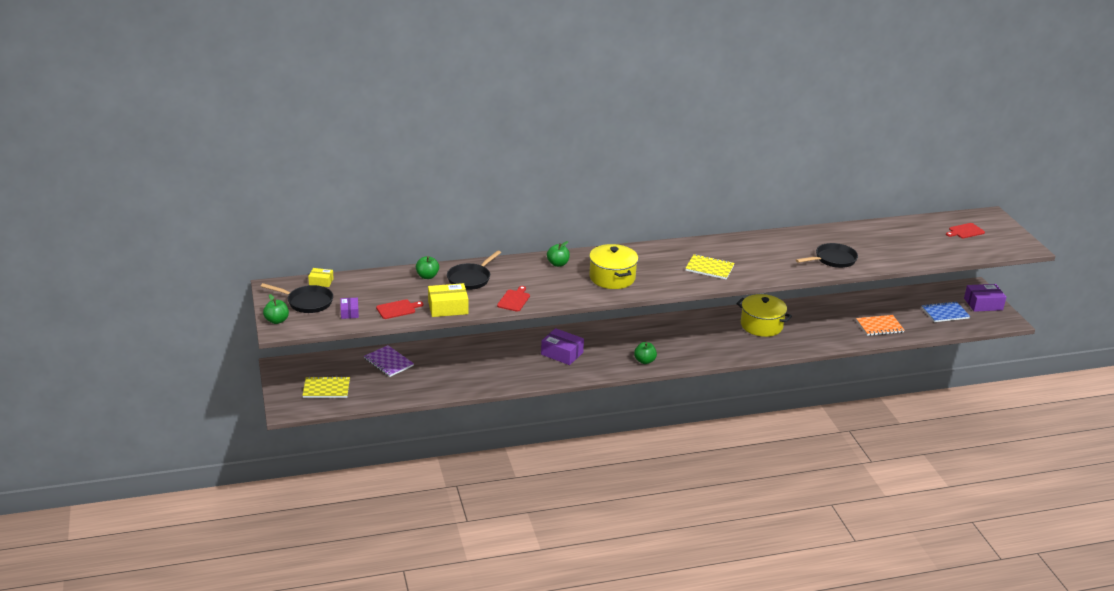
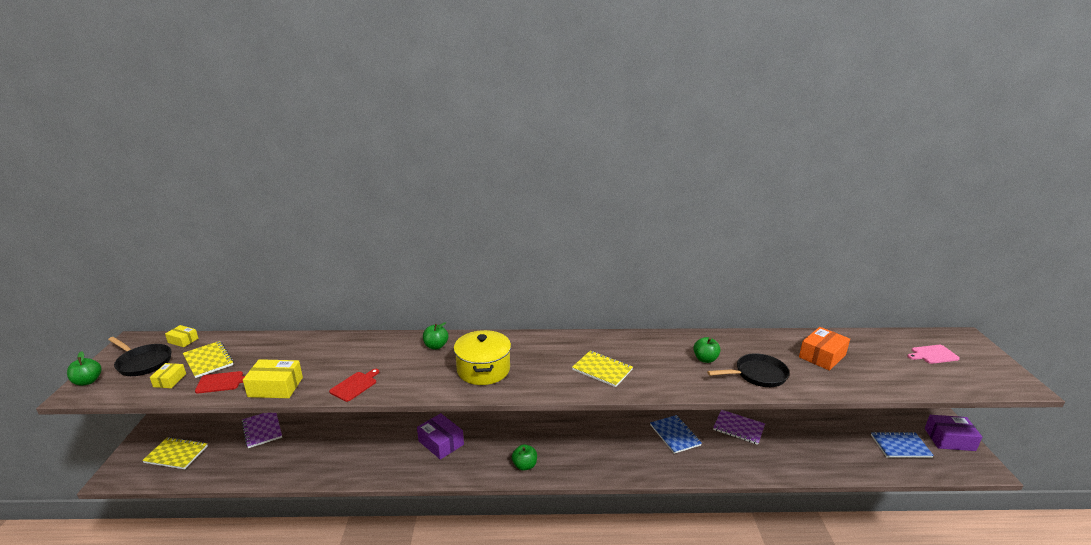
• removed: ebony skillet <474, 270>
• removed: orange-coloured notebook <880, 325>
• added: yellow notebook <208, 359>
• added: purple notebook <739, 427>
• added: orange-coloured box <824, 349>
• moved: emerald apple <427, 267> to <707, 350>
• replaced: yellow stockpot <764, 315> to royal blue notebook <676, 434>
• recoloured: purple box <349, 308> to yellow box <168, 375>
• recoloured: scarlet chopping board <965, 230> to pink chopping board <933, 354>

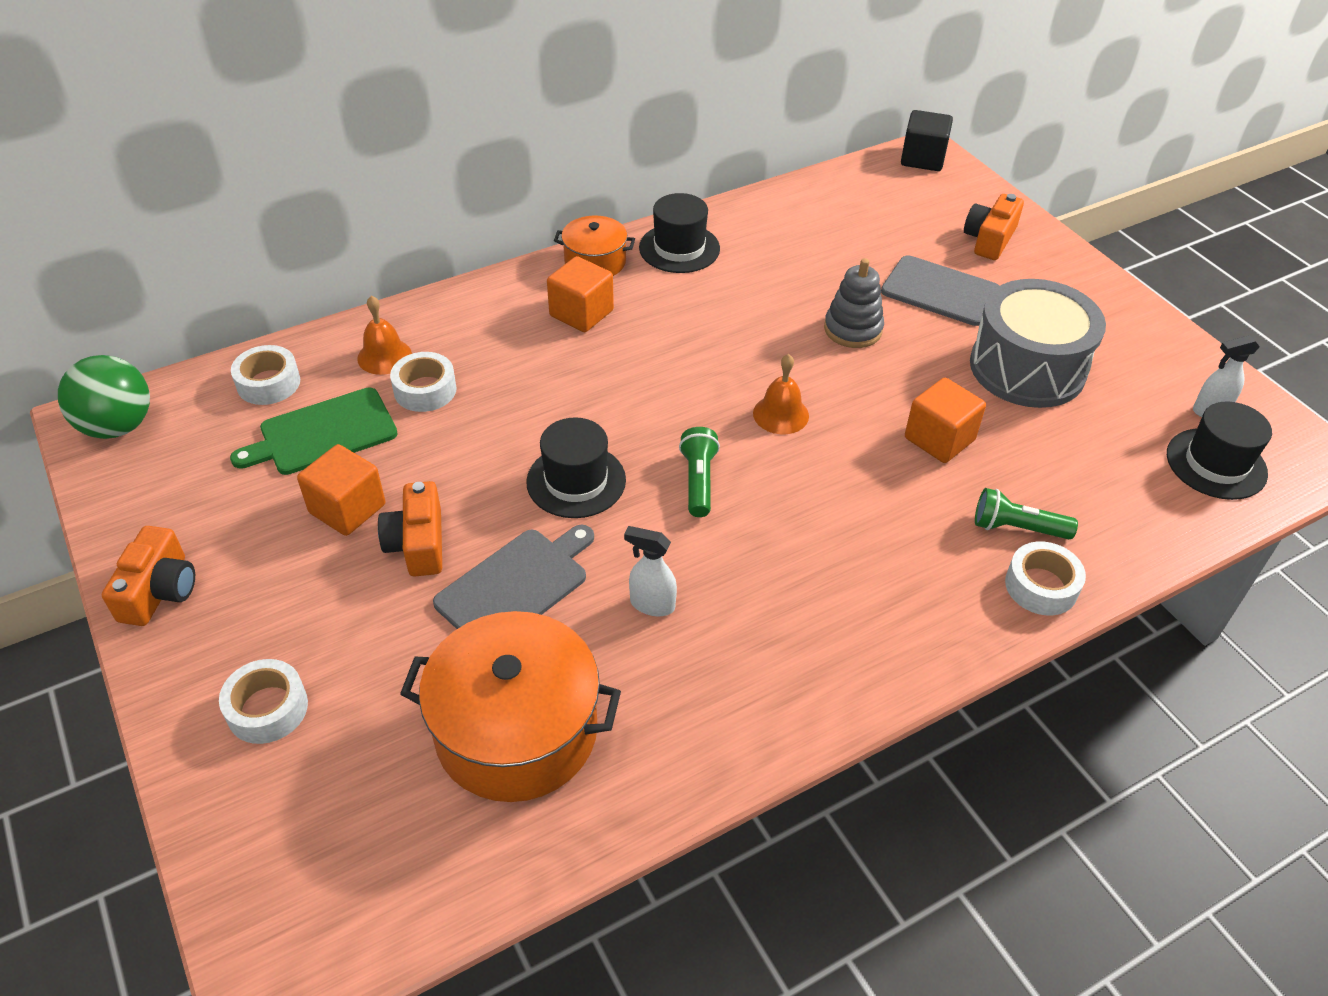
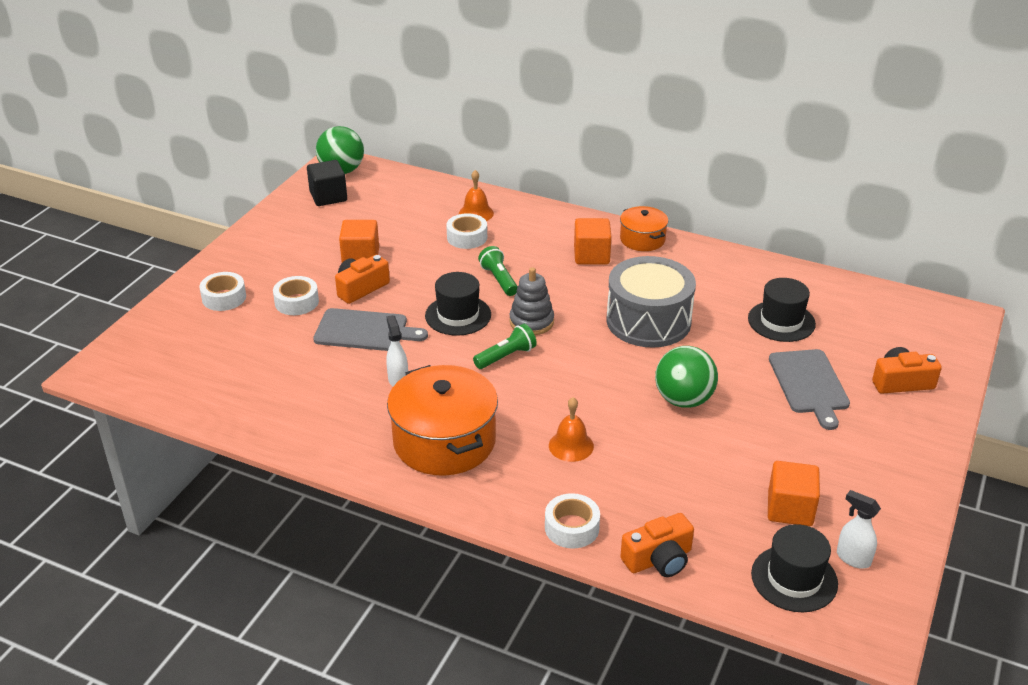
• removed: emerald chopping board <314, 431>
• added: emerald sphere <686, 377>
• moved: orange-coloured compact camera <148, 576> to <657, 545>
• moved: snow-white roll of tape <265, 375> to <296, 295>
• moved: orange-coloured stockpot <510, 706> to <442, 420>
• moved: ebony hat <679, 233> to <782, 310>
• moved: orange-coloured bell <781, 394> to <571, 429>
• moved: grey ring stacker <854, 303> to <531, 301>
• moved: ebony cube <927, 140> to <327, 183>
• moved: orange-coloured cube <945, 420> to <794, 493>
• moved: grey snare drum <1038, 343> to <651, 302>
• moved: emerald torch <1026, 513> to <498, 271>

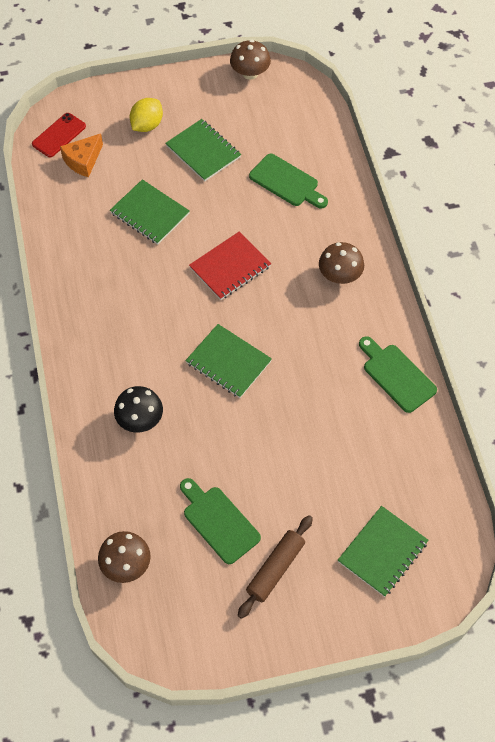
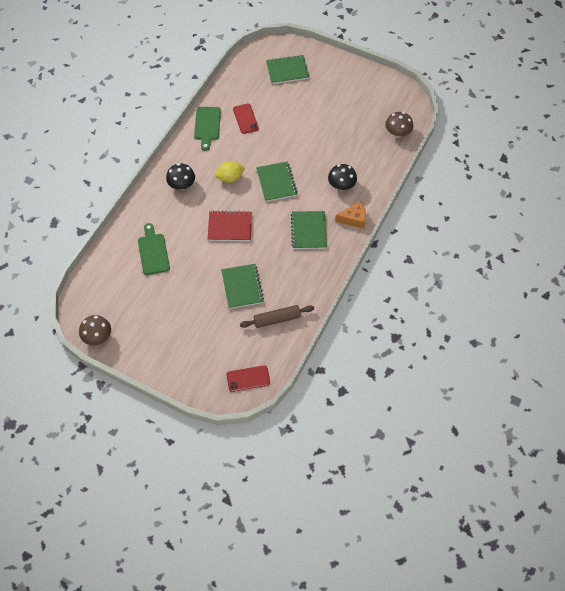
• removed: emerald chopping board <220, 521>
• added: scarlet smartphone <246, 119>
• moved: orange-coloured cheese wedge <81, 155> to <350, 215>
• moved: yellow toy lemon <146, 115> to <230, 172>
• moved: emerald notebook <203, 150> to <309, 230>
• moved: brown pastry roller <275, 567> to <277, 316>
• recoloured: brown mushroom <341, 263> to ebony mushroom <180, 176>

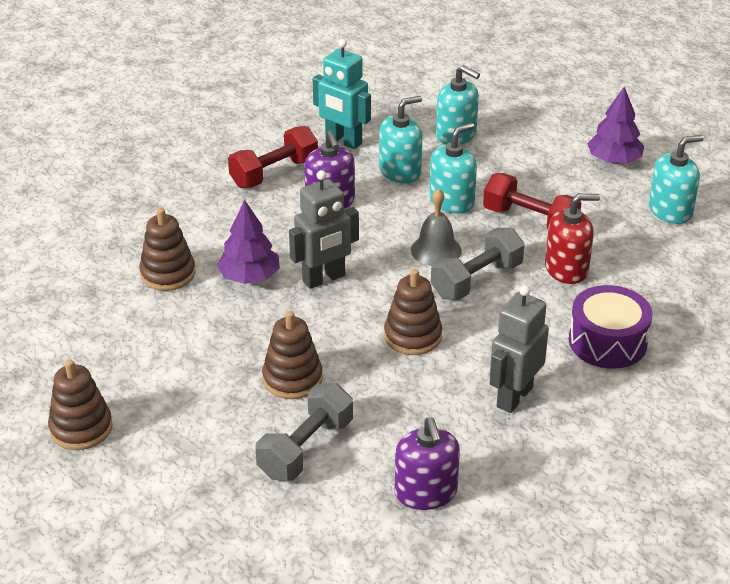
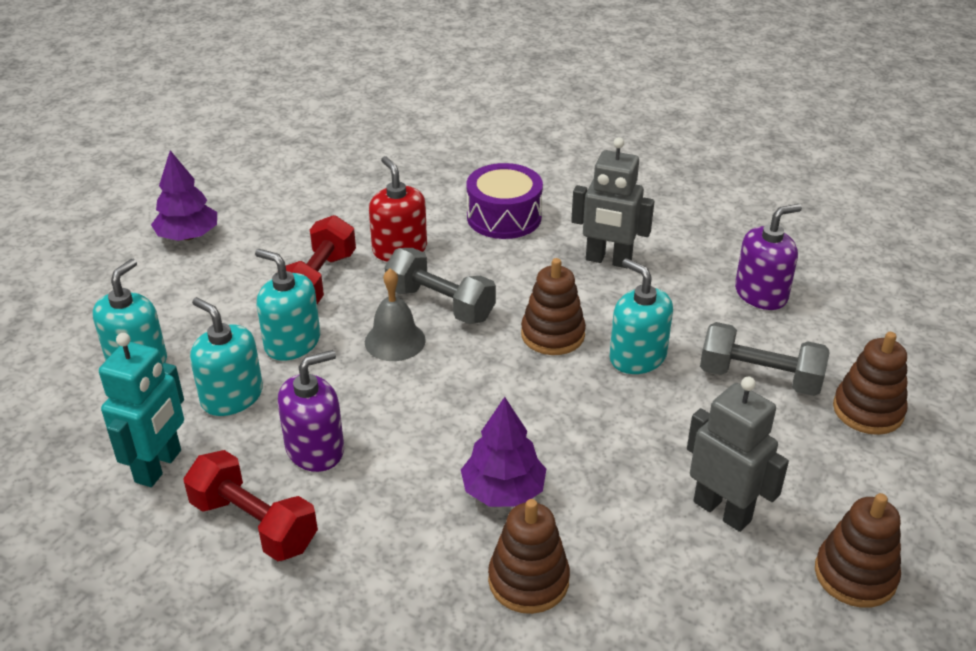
• moved: brown ring stacker <292, 355> to <870, 383>
• moved: grey robot <324, 229> to <738, 454>
• moved: teal pump bottle <676, 179> to <641, 316>

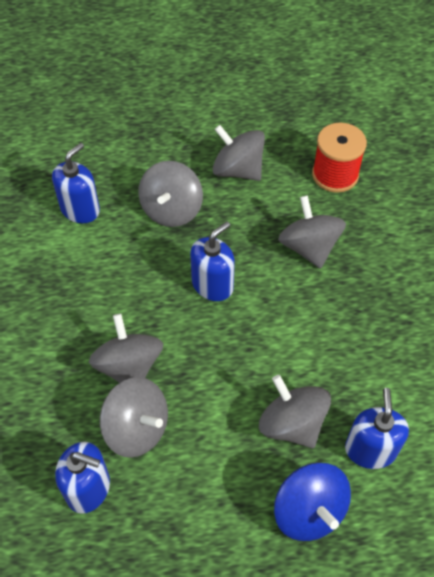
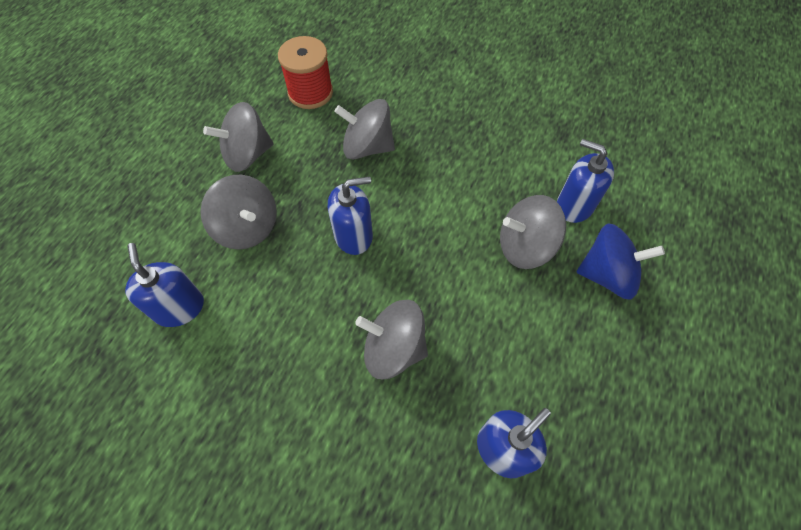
• removed: grey spinning top <134, 417>
• turned: royal blue pump bottle <212, 261> = <350, 215> 90 degrees clockwise

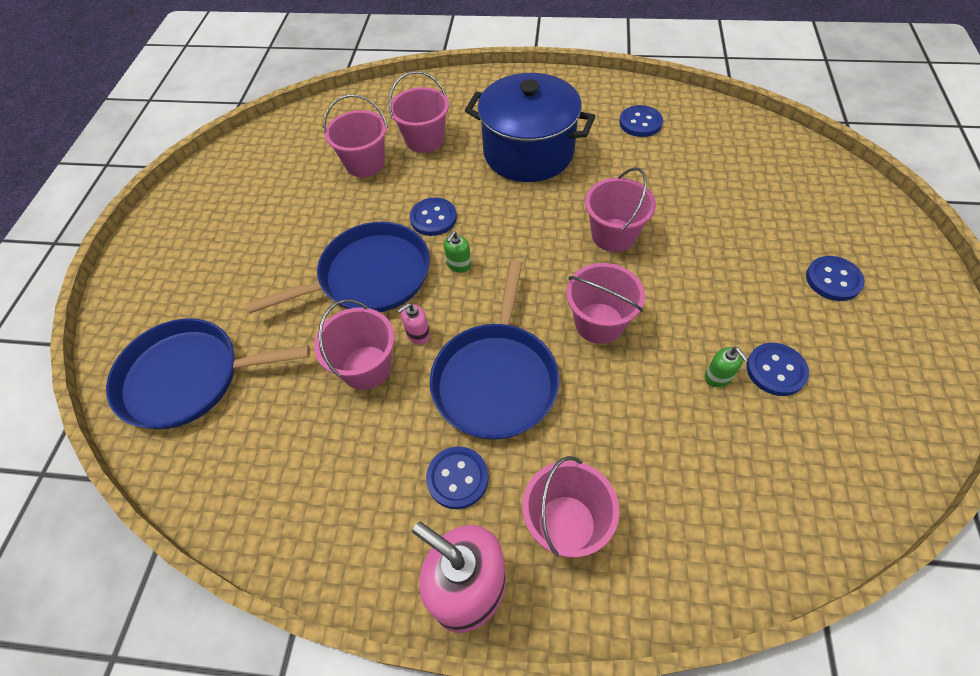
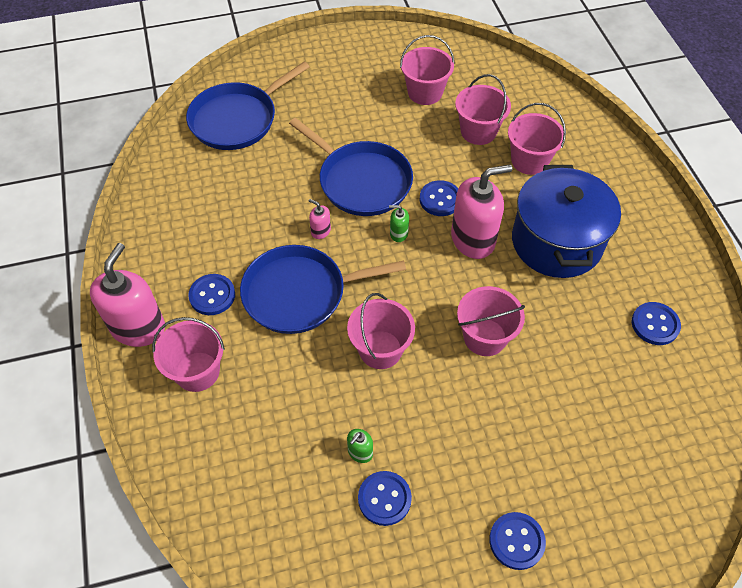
• added: pink pump bottle <481, 211>
• moved: pink bucket <354, 344> to <427, 70>
• turned: royal blue skillet <208, 373> = <248, 106> 105 degrees counterclockwise

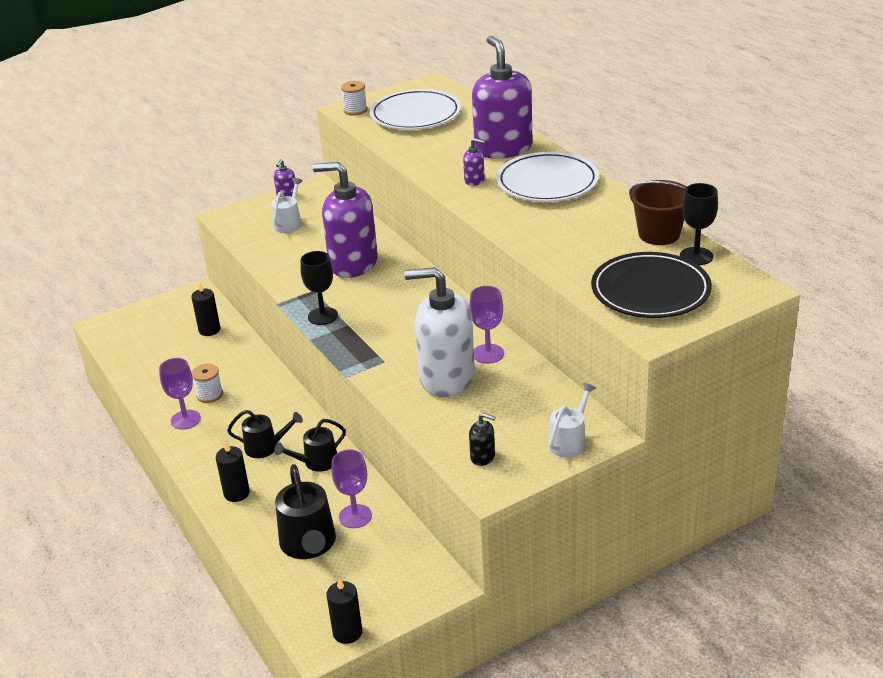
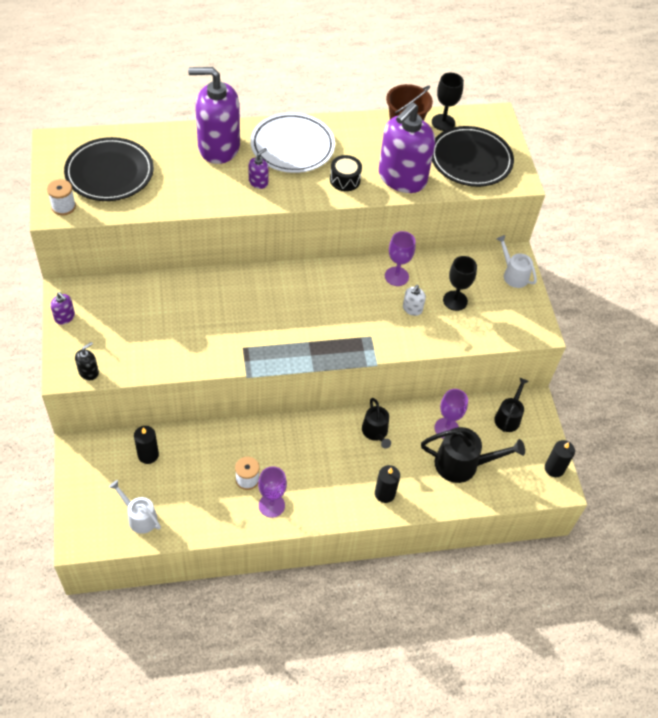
• added: ebony snare drum <346, 173>
• moved: ebony watering pot <265, 434> to <511, 405>
• moved: snow-white watering pot <286, 205> to <135, 507>
• moved: ebony chalice <319, 288> to <460, 283>
• moved: purple pump bottle <345, 220> to <407, 147>
• moved: ebony pump bottle <482, 439> to <87, 361>
• recoloured: snow-white plate <415, 109> to ebony plate <109, 169>
• resized: snow-white pump bottle <439, 332> = <414, 300> x0.40

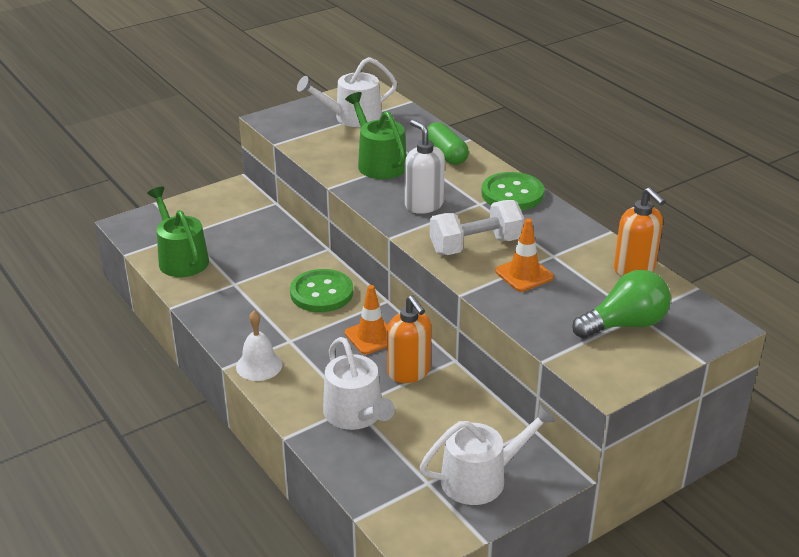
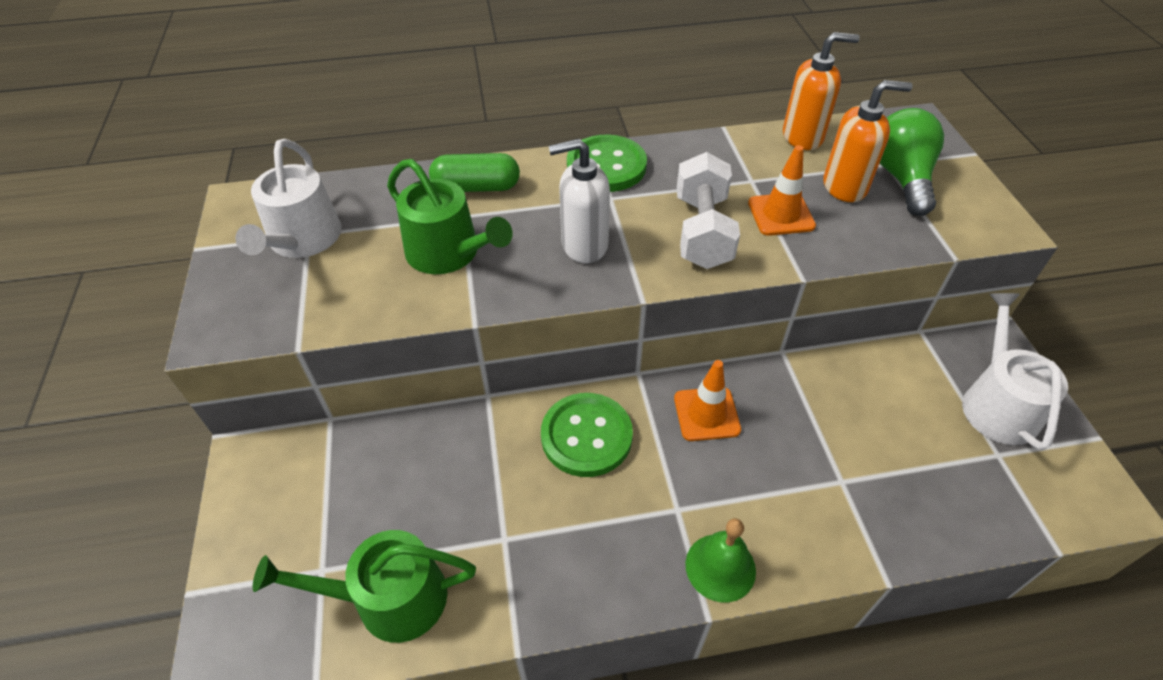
• removed: snow-white watering pot <359, 383>
• moved: orange-coloured pump bottle <409, 339> to <868, 141>
• recoloured: snow-white bell <259, 346> to emerald bell <720, 560>
• turned: emerald watering pot <376, 135> = <450, 216> 135 degrees counterclockwise

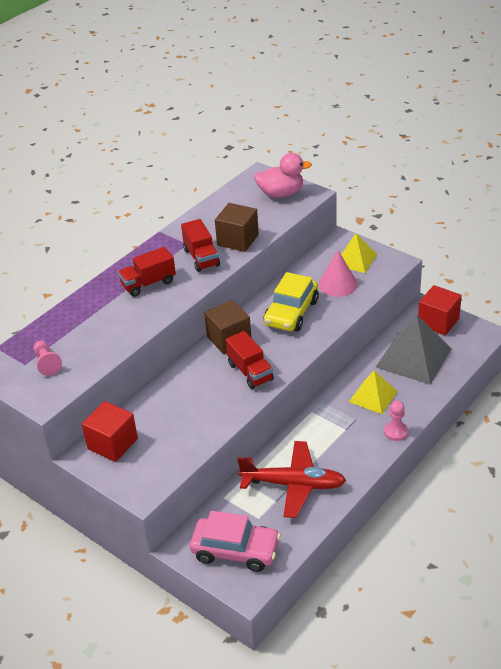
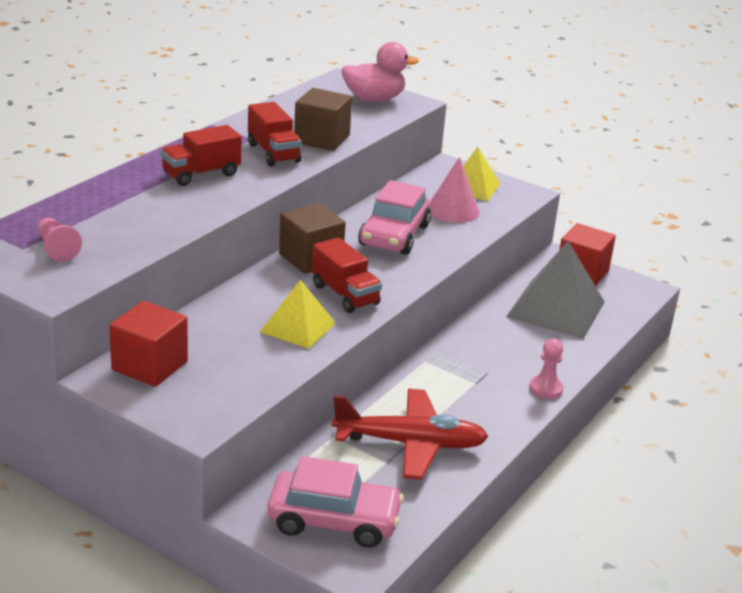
• moved: yellow pyramid shape <373, 392> to <298, 314>
• recoloured: yellow car <291, 301> to pink car <394, 217>

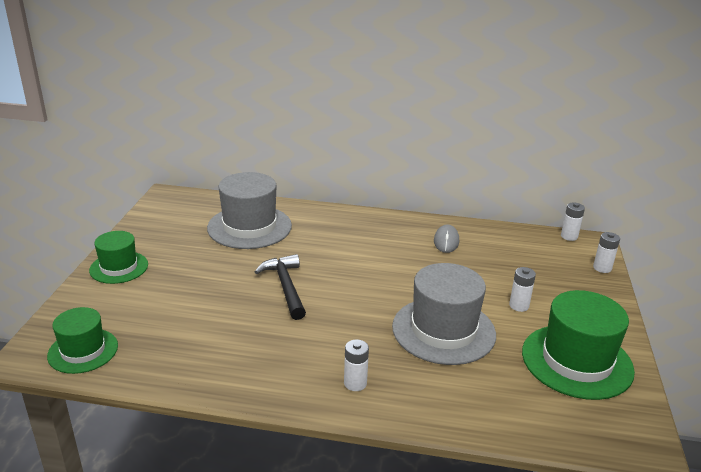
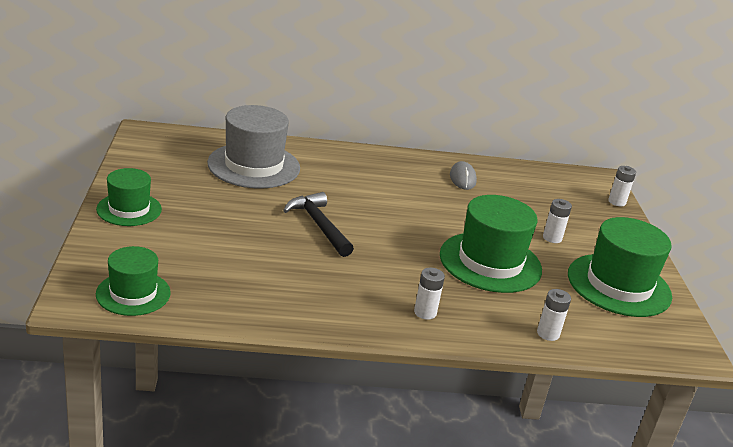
• moved: snow-white battery <573, 222> to <554, 315>
• recoloured: grey hat <444, 314> to emerald hat <491, 244>

